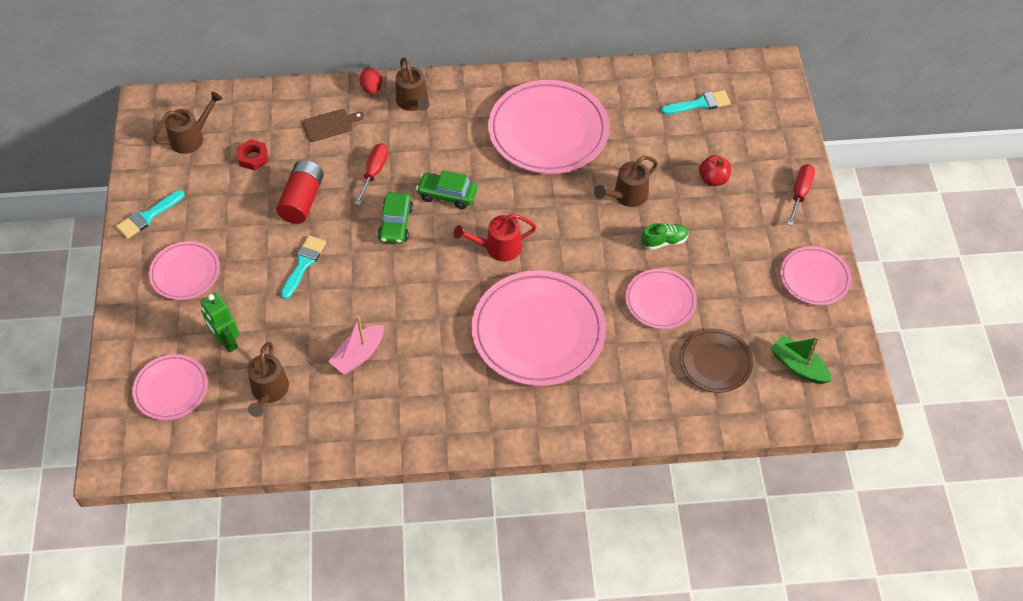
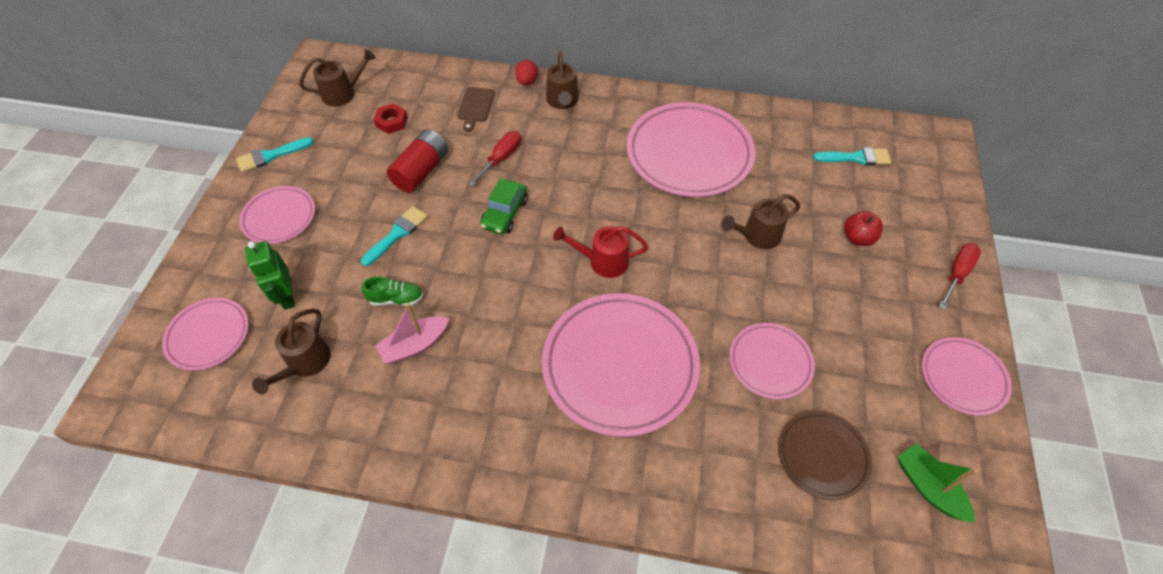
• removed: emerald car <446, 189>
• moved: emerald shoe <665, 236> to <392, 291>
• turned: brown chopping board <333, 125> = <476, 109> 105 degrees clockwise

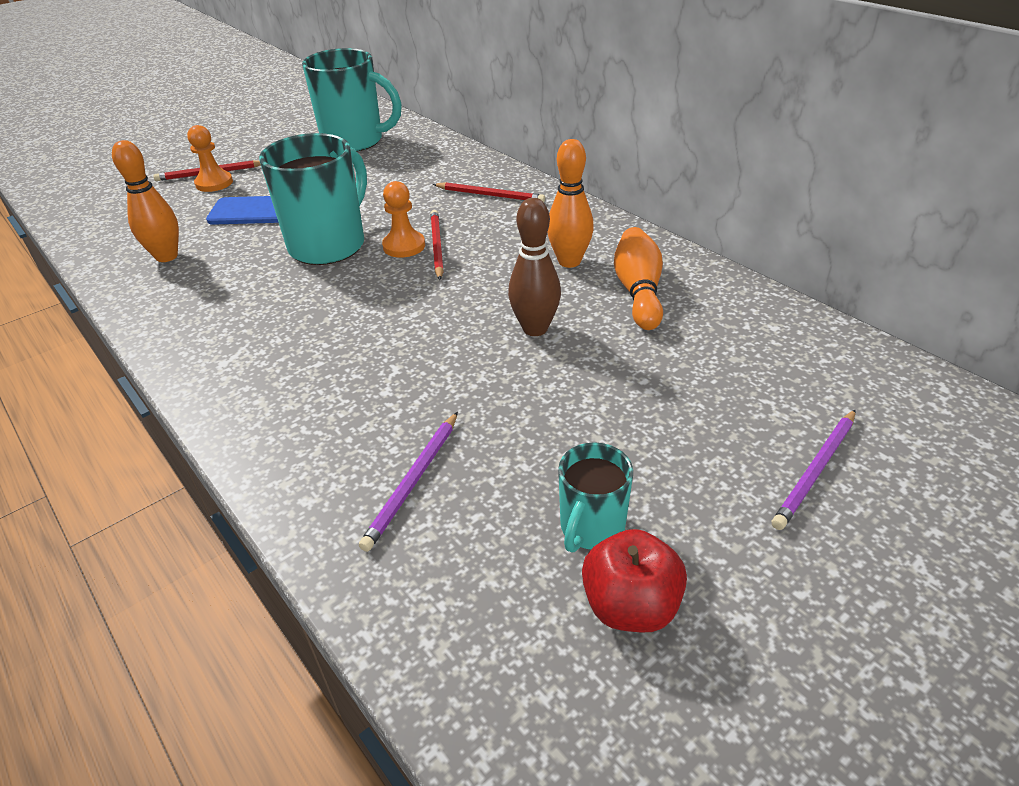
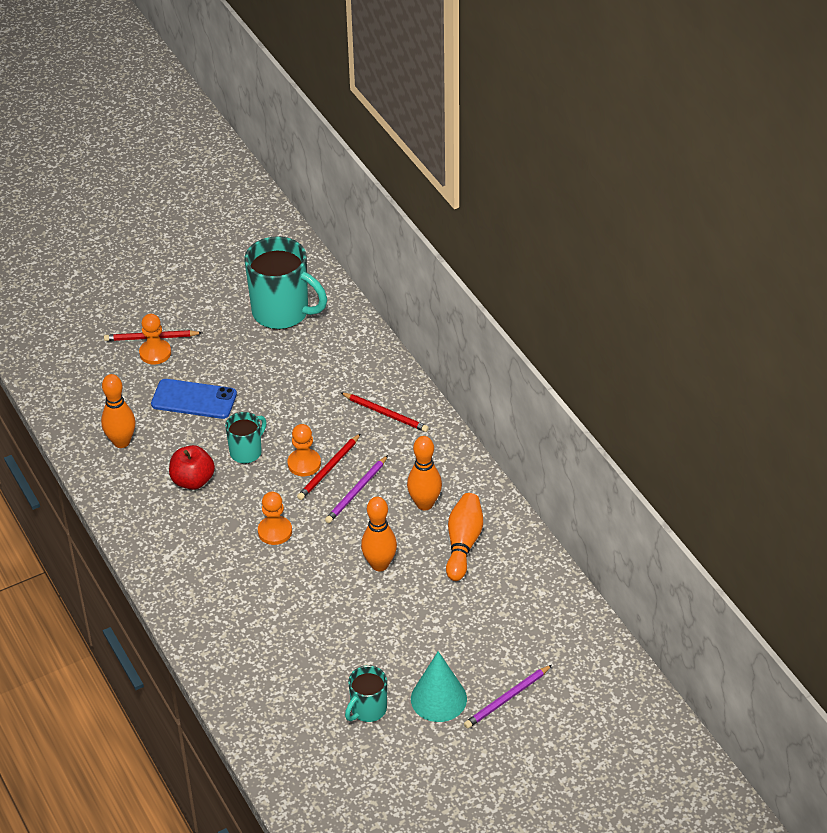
• added: orange-coloured chess pawn <275, 518>
• added: teal cone <439, 686>
• moved: purple pencil <408, 482> to <356, 489>
• moved: scarlet apple <634, 580> to <192, 467>
• recoloured: brown tenpin <534, 267> to orange-coloured tenpin <379, 534>
• turned: scarlet pencil <437, 245> = <329, 466> 150 degrees counterclockwise
• resized: teal mug <313, 199> = <246, 438> x0.53

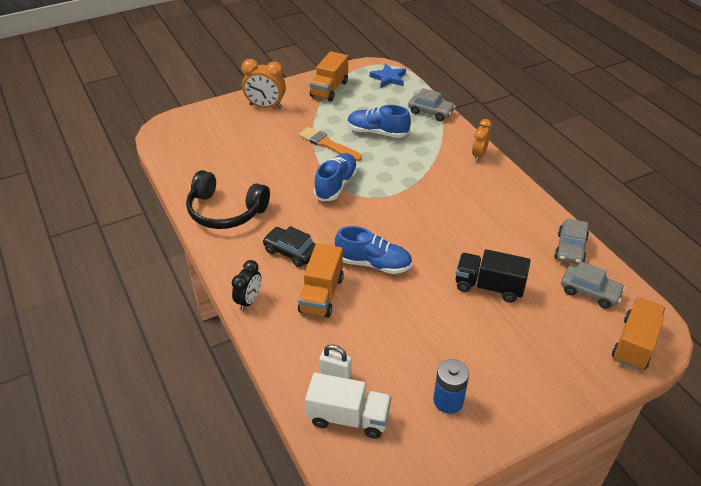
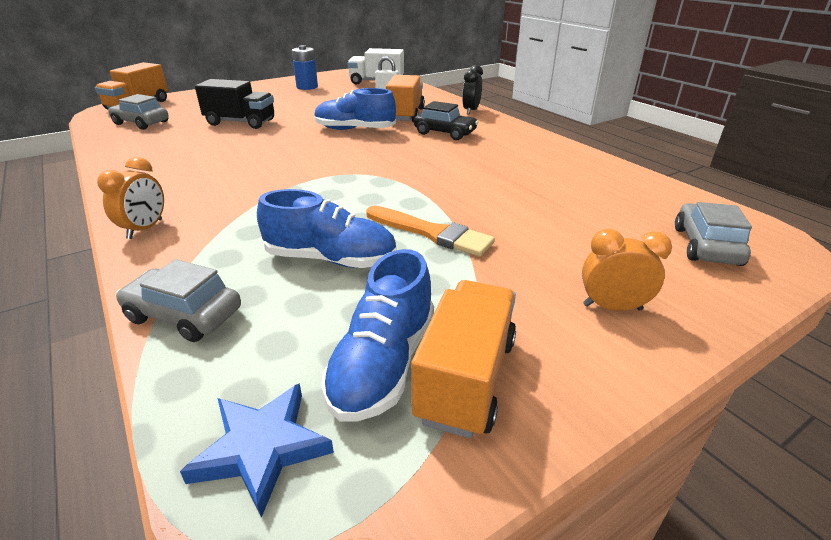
• removed: ebony headphones <228, 199>
• moved: royal blue shoe <336, 177> to <378, 335>
• moved: grey car <571, 241> to <713, 234>
• resized: orange-coloured bedside clock <263, 84> = <627, 270> x0.66

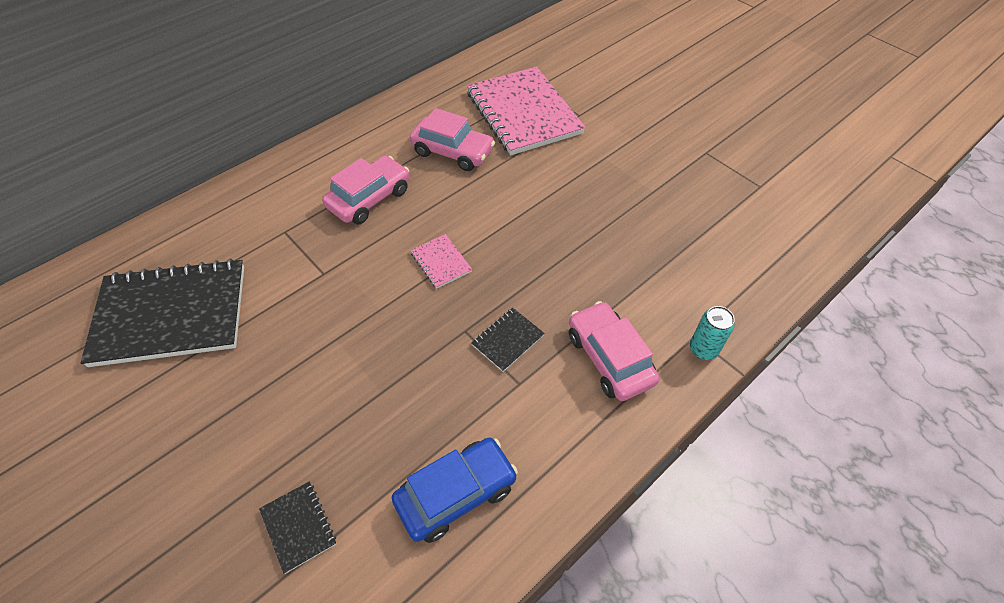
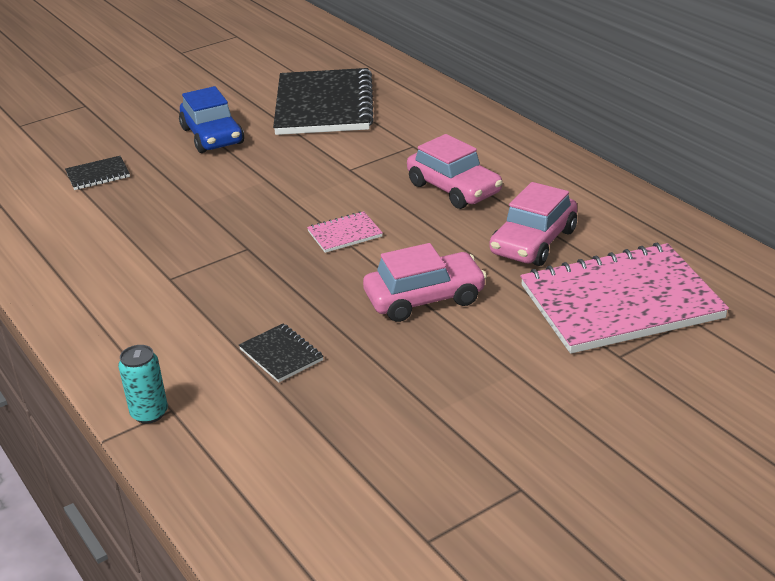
• moved: royal blue car <455, 490> to <211, 119>
• moved: ebony notebook <508, 340> to <281, 353>
• moved: pink car <614, 351> to <425, 282>

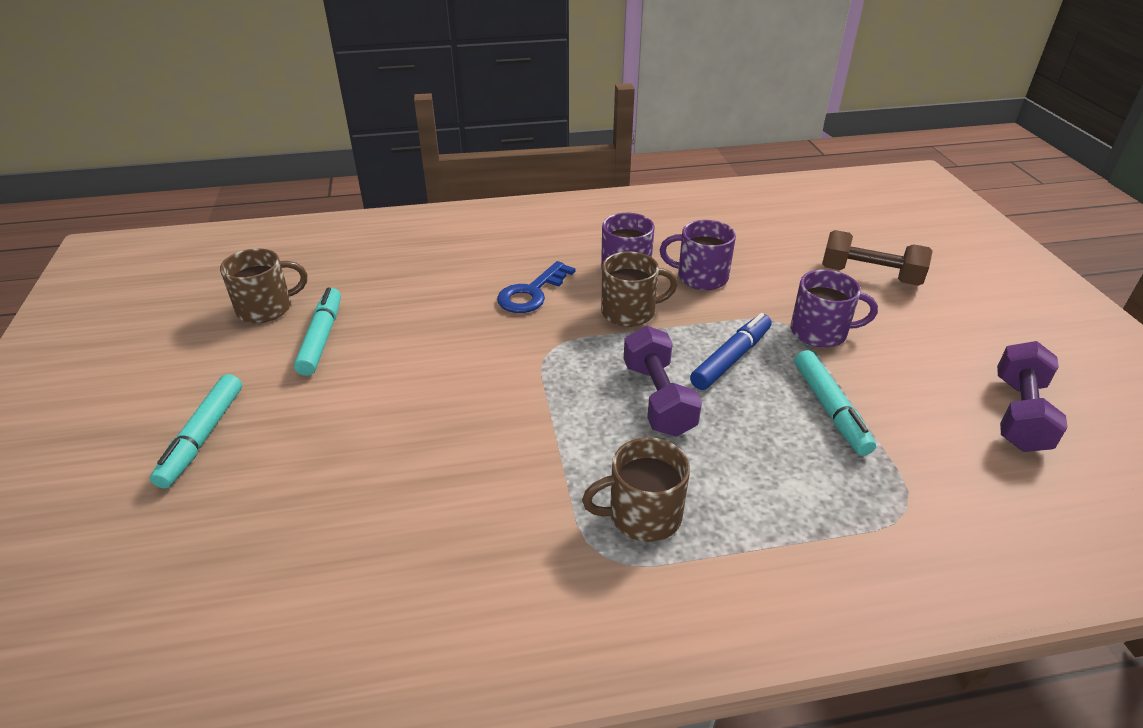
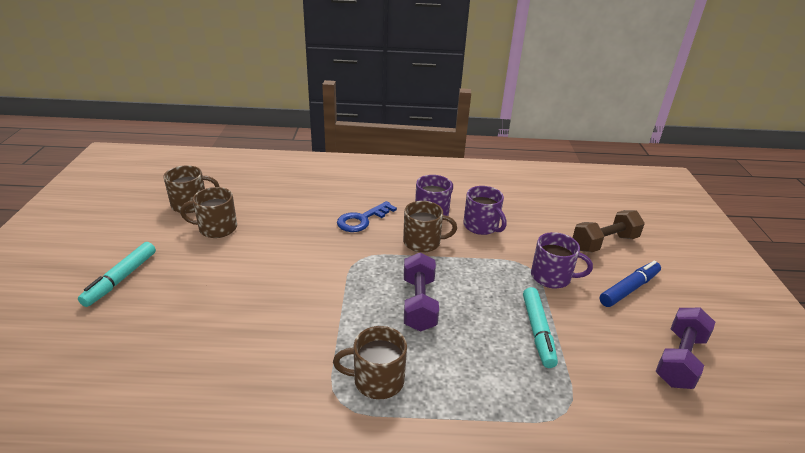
• moved: royal blue marker <731, 351> to <630, 284>
• replaced: teal marker <317, 331> to brown mug <208, 212>
• turned: purple mug <698, 255> = <485, 210> 150 degrees counterclockwise
• turned: brown dumbbell <877, 258> = <609, 231> 60 degrees counterclockwise

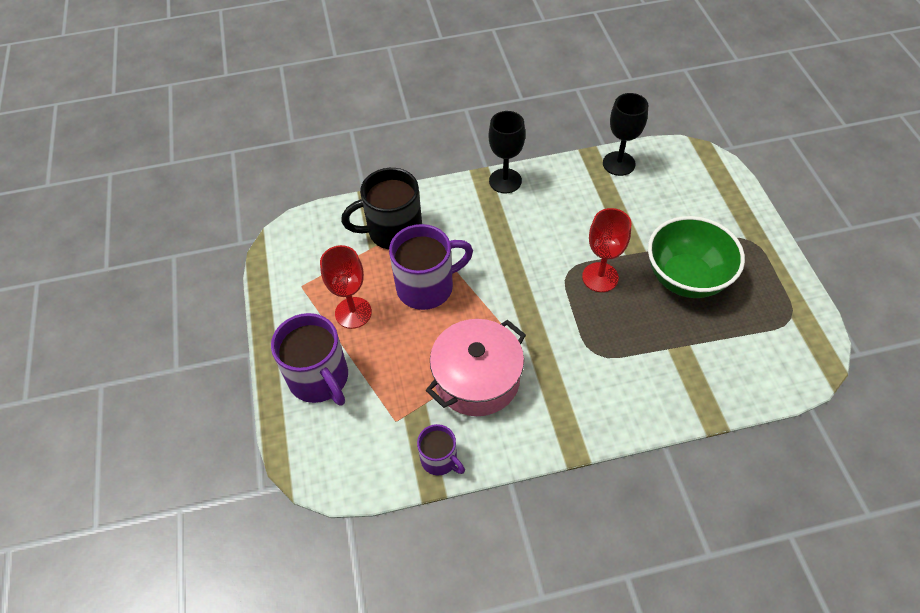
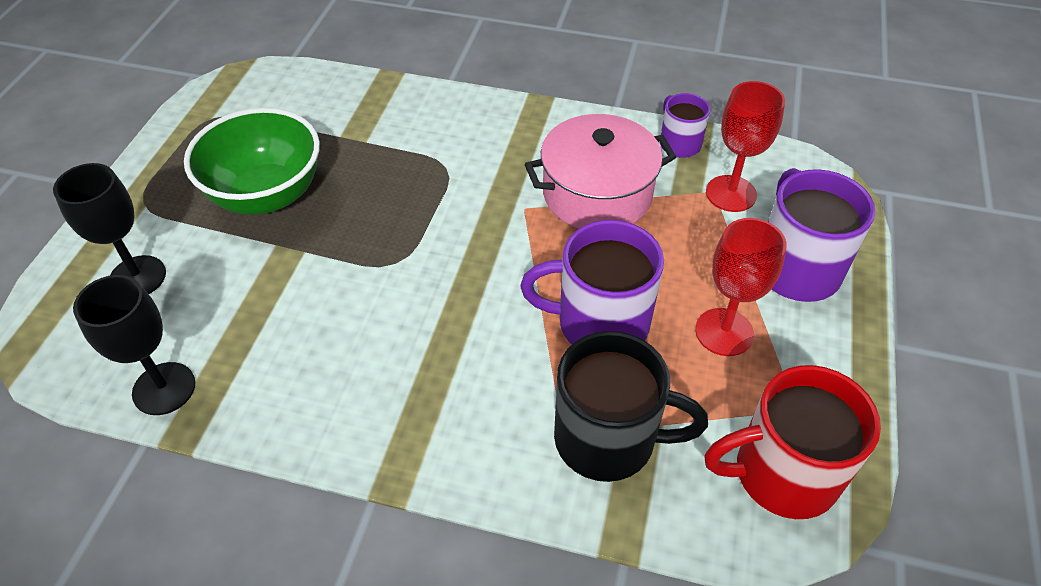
• added: scarlet mug <792, 442>
• moved: ebony chalice <507, 152> to <109, 228>
• moved: scarlet chalice <606, 250> to <745, 146>

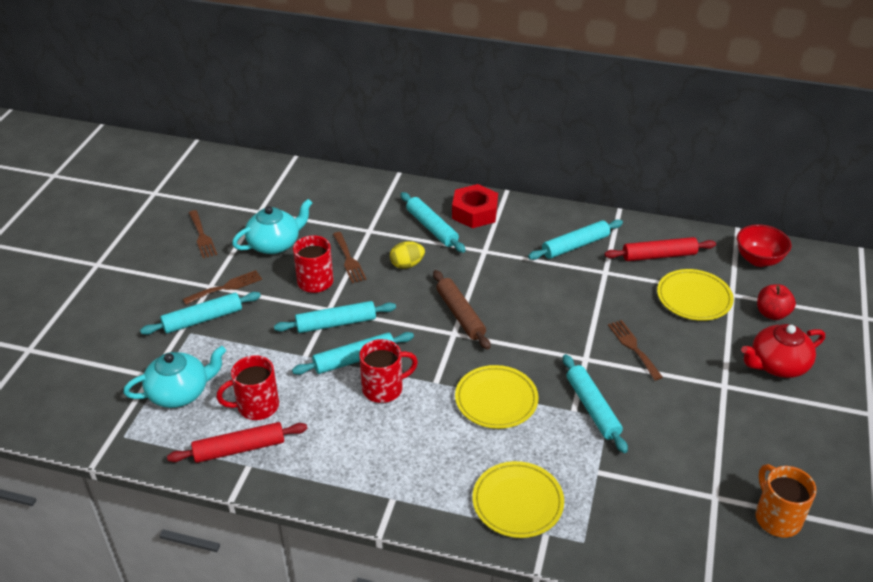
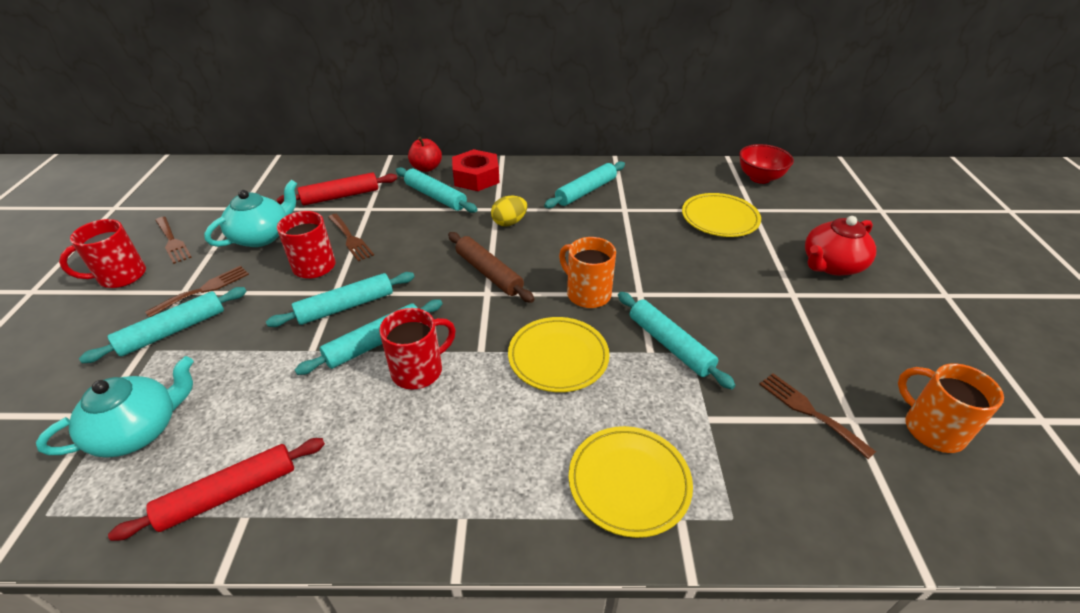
• added: orange-coloured mug <587, 272>
• moved: scarlet mug <247, 387> to <102, 253>
• moved: yellow toy egg <407, 255> to <509, 211>
• moved: scarlet pastry roller <660, 249> to <337, 188>
• moved: brown dinner fork <635, 350> to <817, 416>
• moved: scarlet apple <776, 302> to <425, 154>

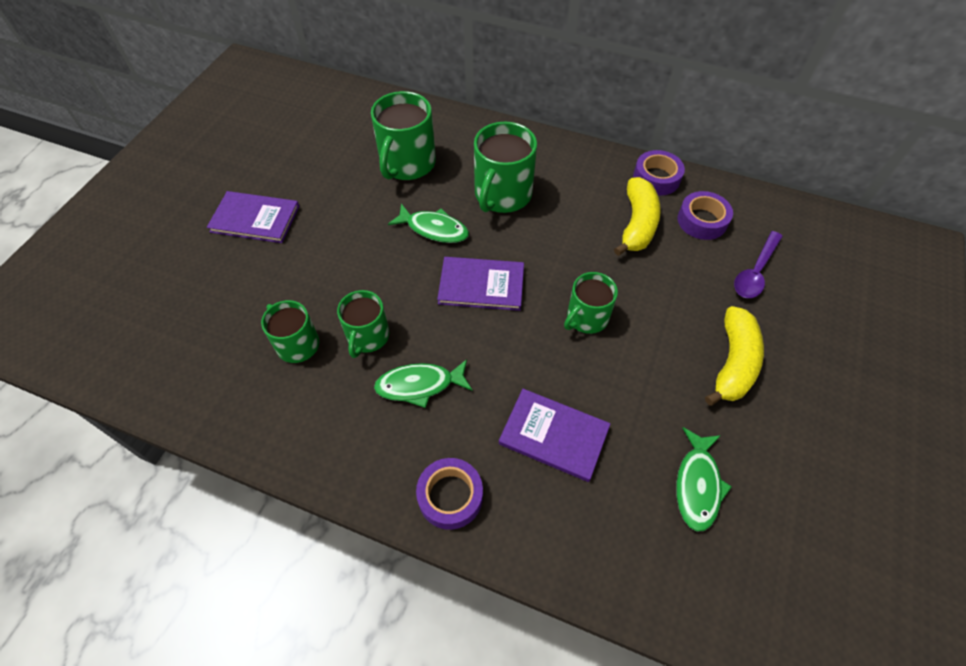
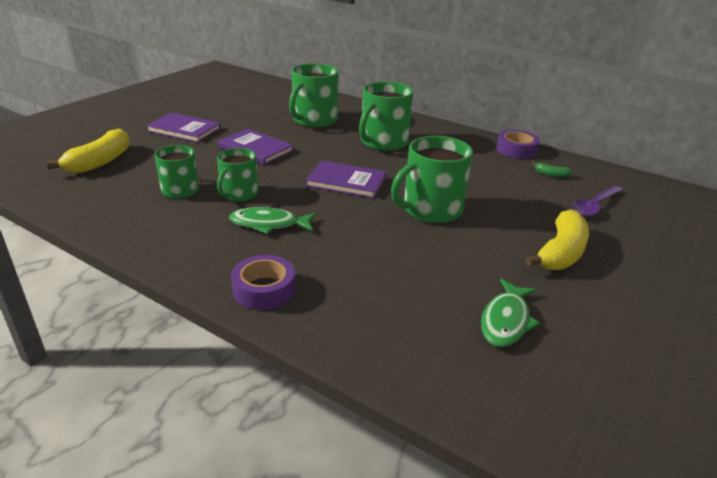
• removed: emerald toy fish <428, 223>
• moved: purple hardcover <555, 435> to <256, 147>
• moved: yellow banana fruit <637, 216> to <88, 150>
• replaced: purple roll of tape <705, 215> to emerald banana fruit <552, 170>
• resized: emerald mug <591, 303> = <432, 179> x1.58

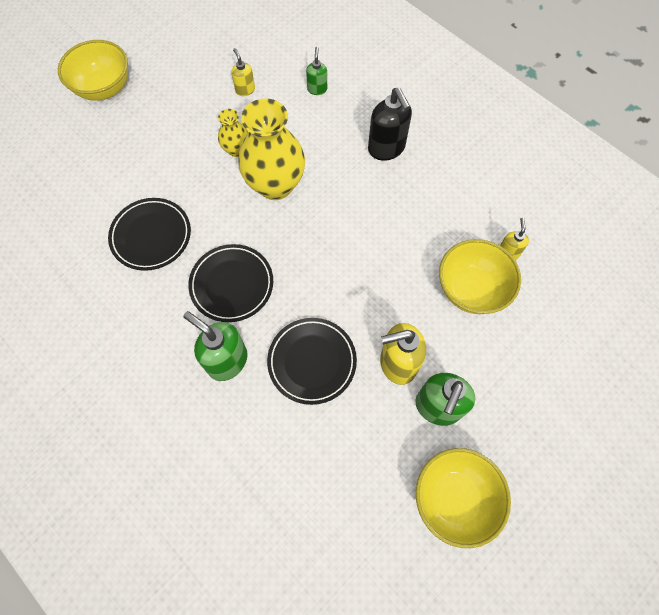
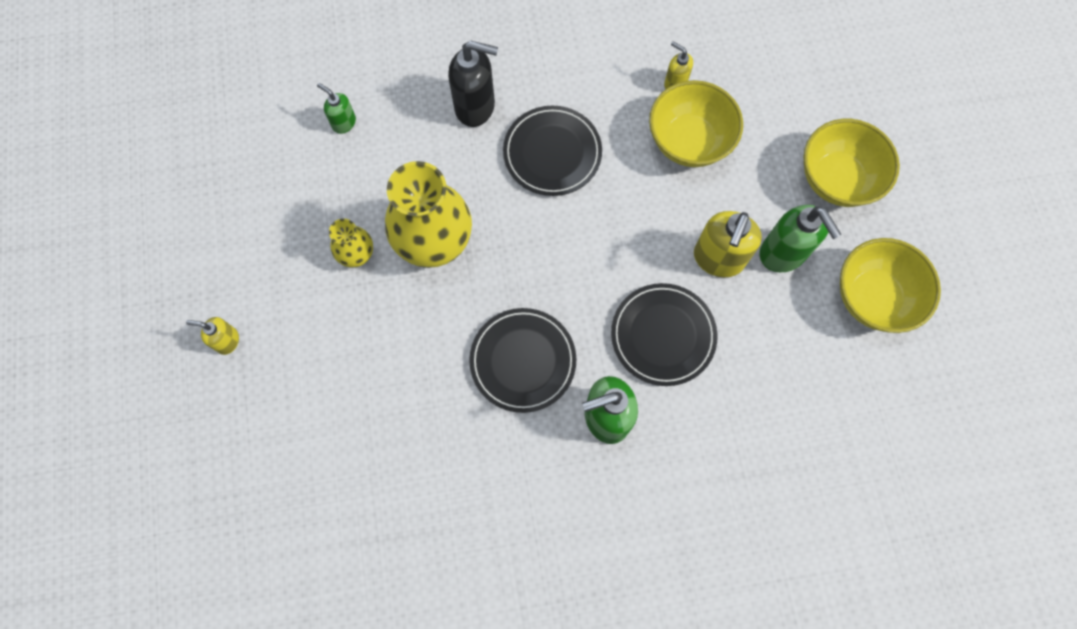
• moved: yellow bowl <93, 70> to <851, 163>
• moved: ebony plate <149, 234> to <552, 151>
• moved: yellow pump bottle <243, 72> to <212, 336>

